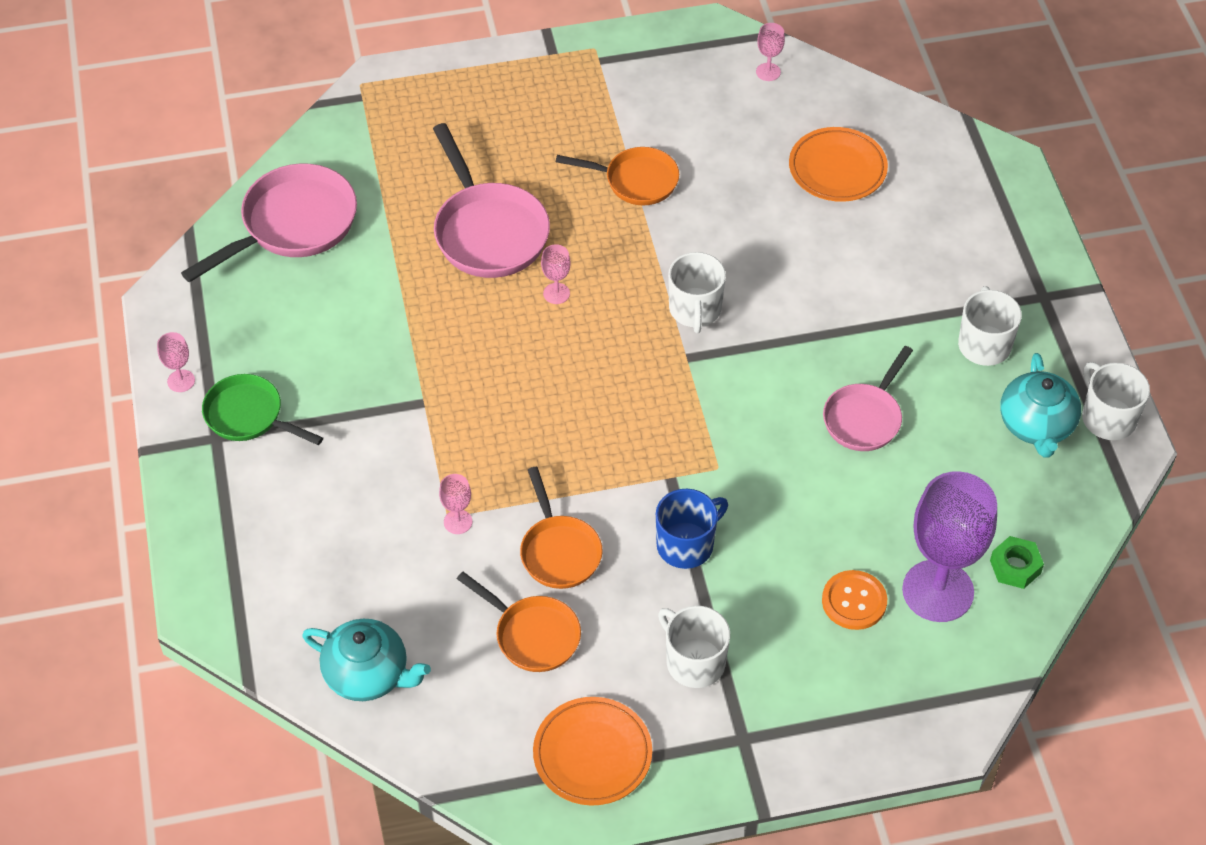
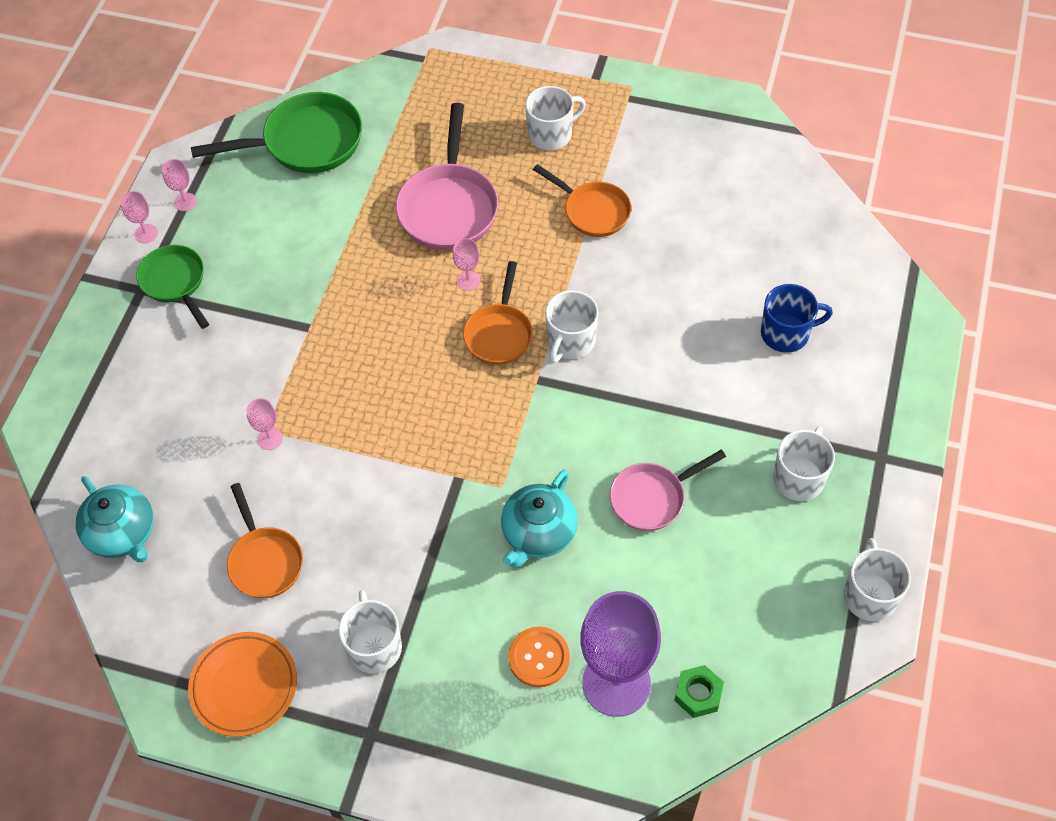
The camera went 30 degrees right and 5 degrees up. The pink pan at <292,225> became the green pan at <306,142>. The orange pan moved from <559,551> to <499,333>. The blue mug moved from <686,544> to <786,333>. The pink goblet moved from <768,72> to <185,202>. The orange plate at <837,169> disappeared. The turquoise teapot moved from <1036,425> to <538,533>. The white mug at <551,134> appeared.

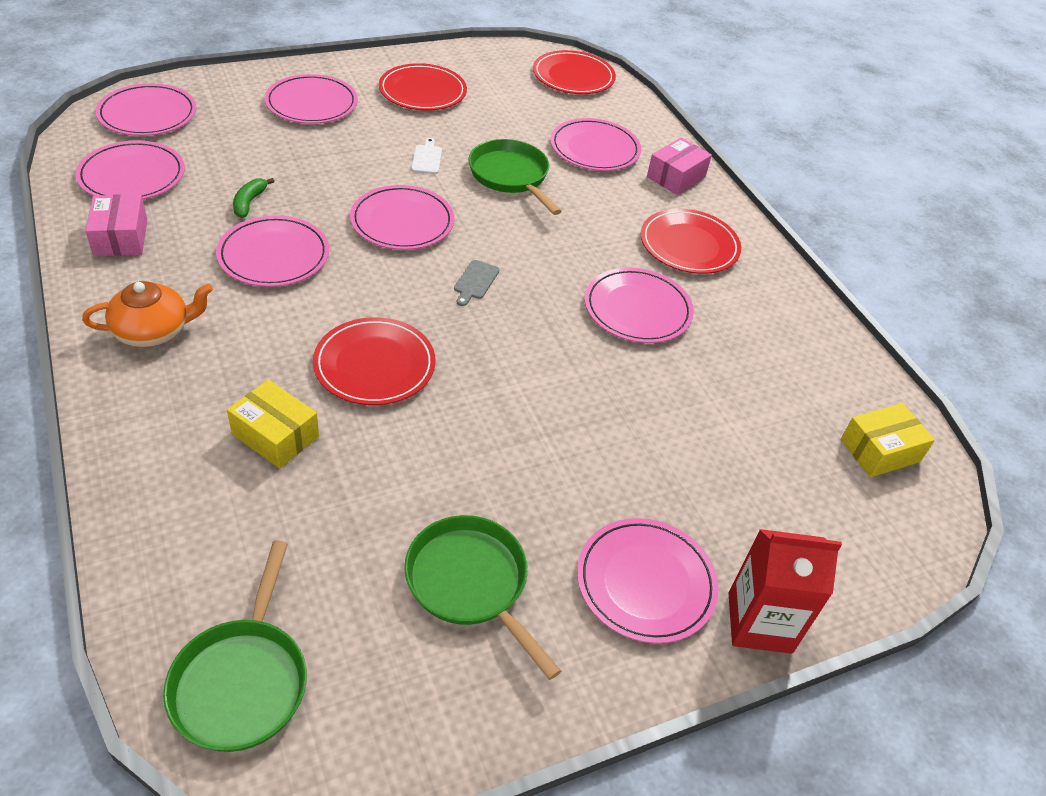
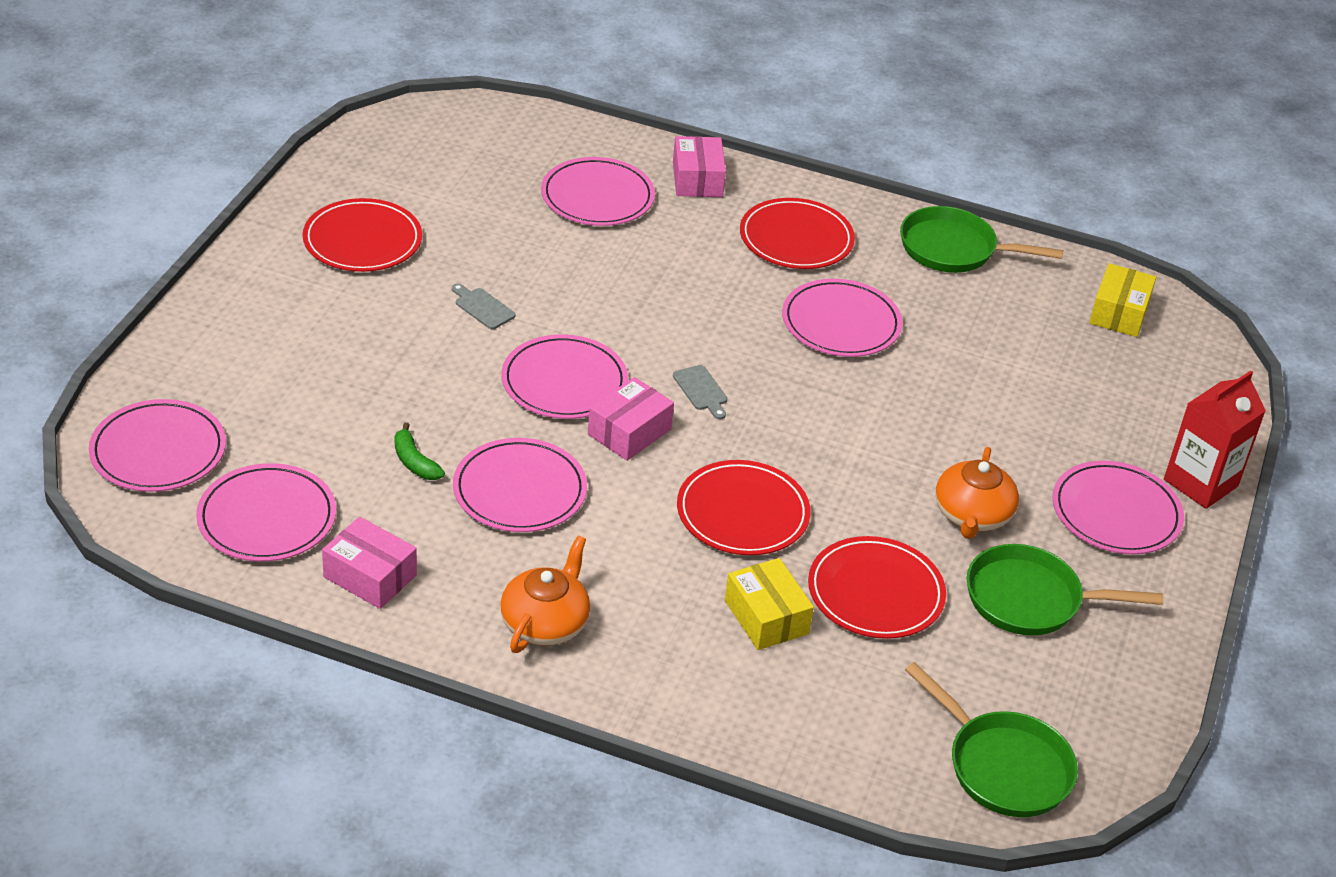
The camera went 45 degrees left and 5 degrees down. The yellow box at <275,435> turned 75 degrees clockwise. The pink plate at <311,103> disappeared. The white cutting board at <427,158> became the grey cutting board at <482,307>. The green pan moved from <511,176> to <954,249>. The red plate moved from <573,76> to <875,592>. The pink box at <629,432> appeared. The orange teapot at <972,515> appeared.

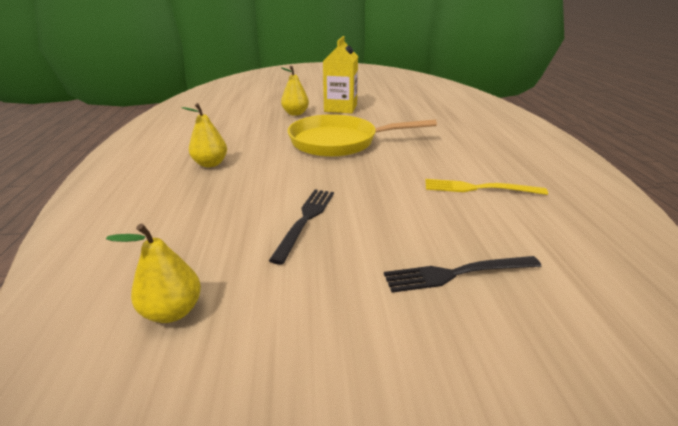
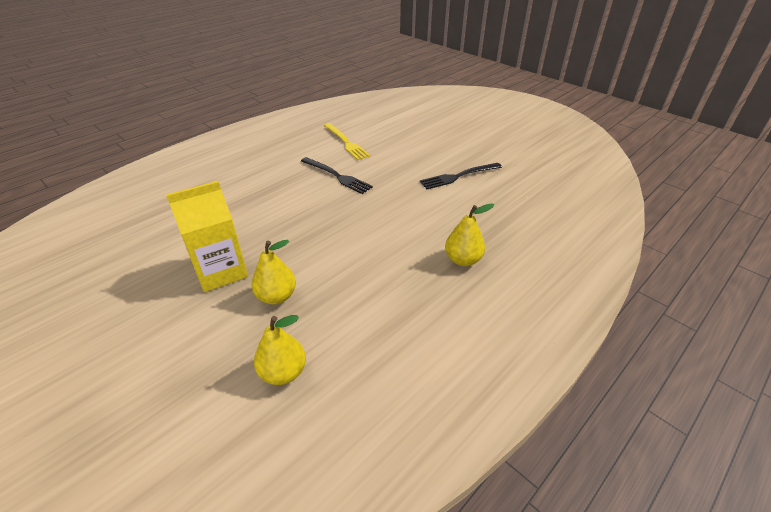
The camera went 130 degrees left and 10 degrees up. The yellow pear moved from <172,311> to <283,372>. The yellow pan at <339,142> disappeared. The black fork moved from <456,273> to <337,176>.

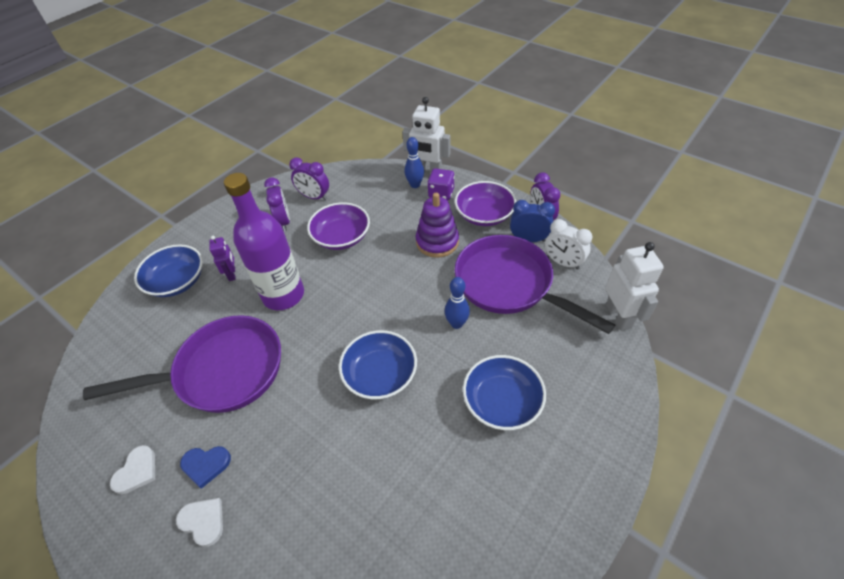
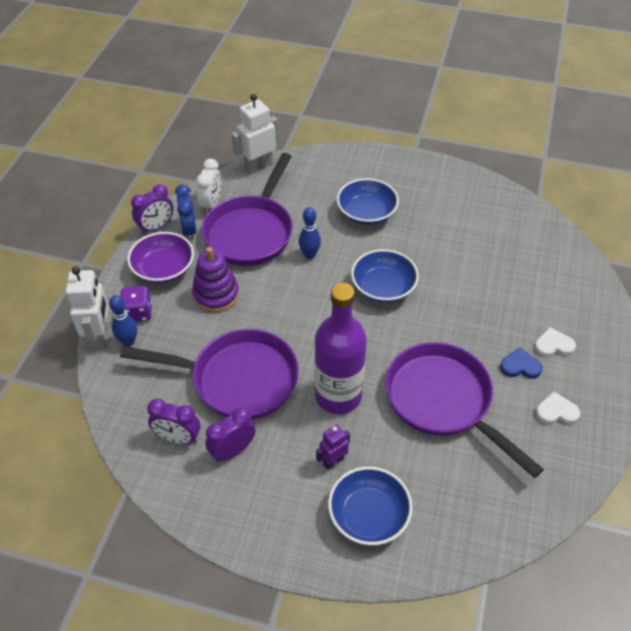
The camera went 115 degrees left and 0 degrees up. The white heart at <203,521> turned 75 degrees clockwise. The blue heart at <206,465> turned 60 degrees counterclockwise. The purple clock at <314,197> turned 105 degrees clockwise. The purple bowl at <341,237> was replaced by the purple pan at <238,379>.

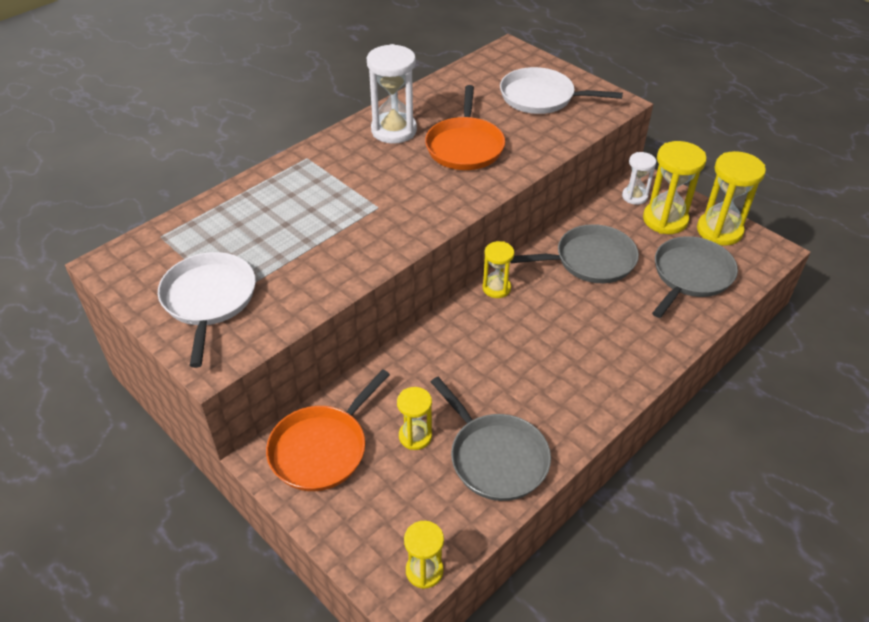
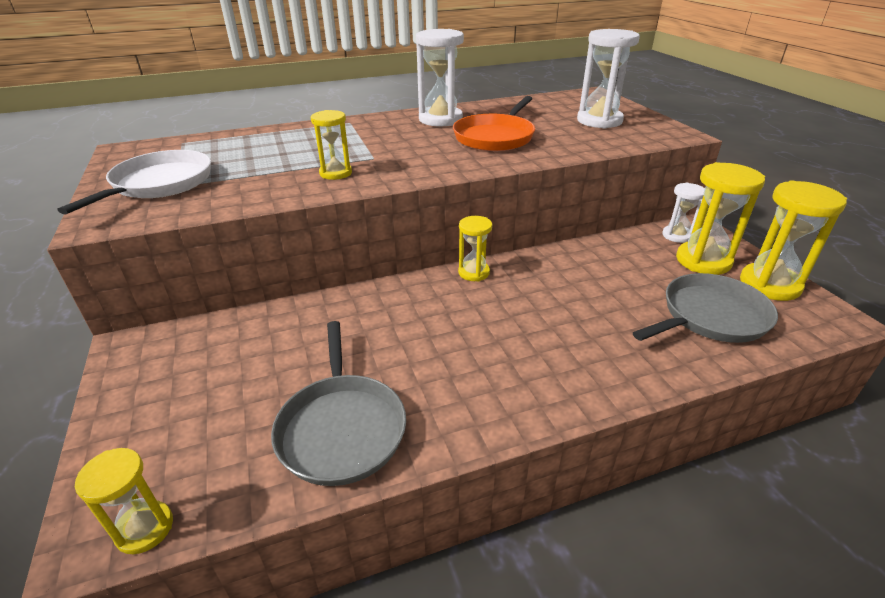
The camera went 25 degrees right and 10 degrees down. The orange pan at <321,449> disappeared. The yellow hourglass moved from <415,436> to <335,173>. The white pan at <541,97> was replaced by the white hourglass at <599,121>. The grey pan at <591,260> disappeared.

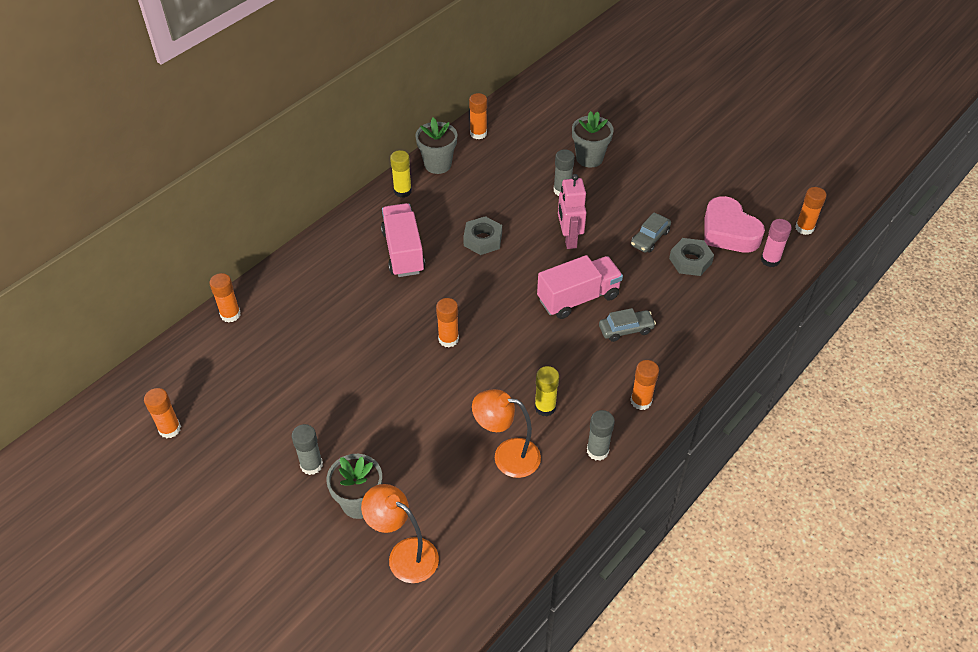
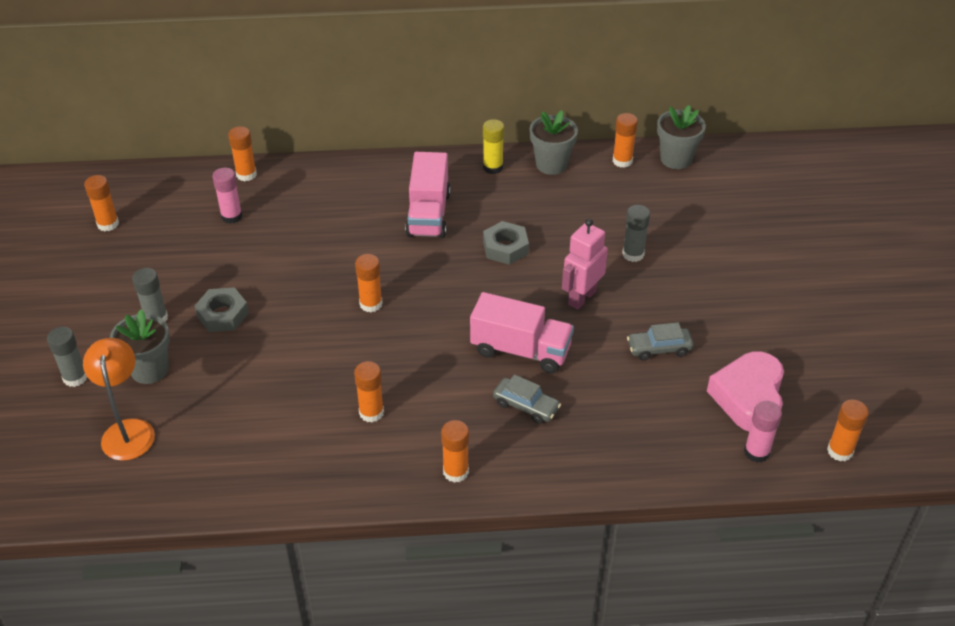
The camera went 45 degrees right and 5 degrees down. The pink truck at <403,252> turned 150 degrees clockwise. The orange lamp at <507,456> disappeared. The yellow glue stick at <545,407> became the orange glue stick at <371,412>. The grey flower pot moved from <589,158> to <676,159>. The grey glue stick moved from <597,451> to <75,377>. The grey nut moved from <690,261> to <223,314>. The pink glue stick at <231,216> appeared.

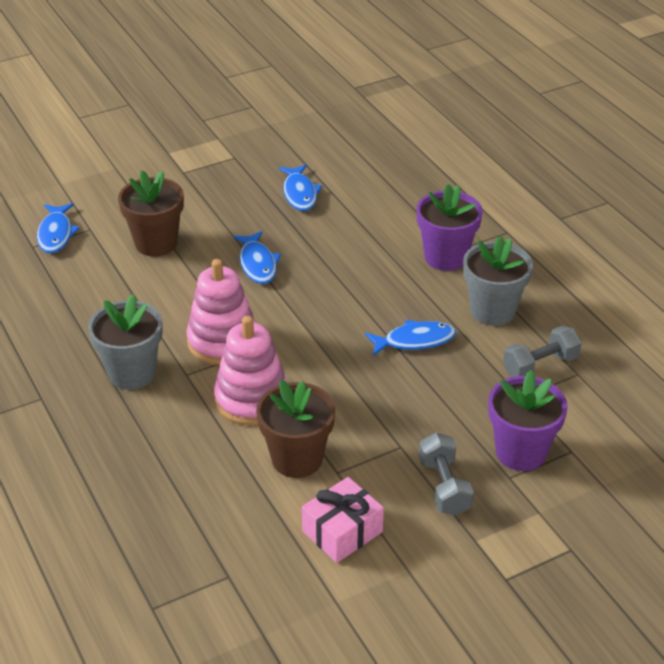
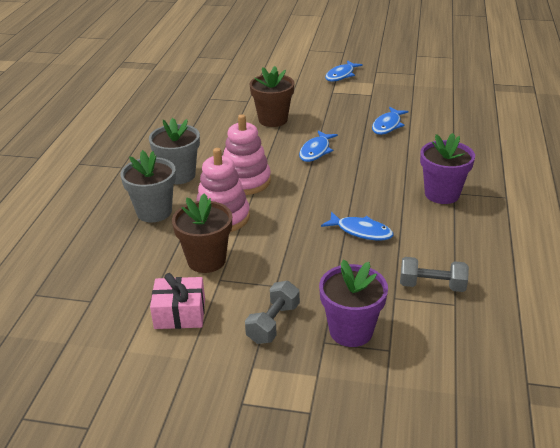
The camera went 40 degrees right and 5 degrees down. The blue fish moved from <56,234> to <341,75>. The grey flower pot moved from <492,311> to <154,212>.

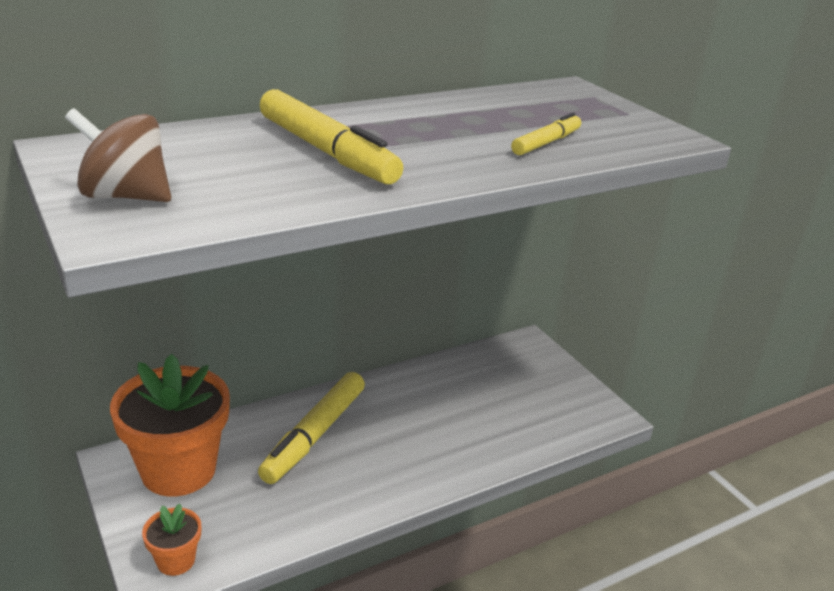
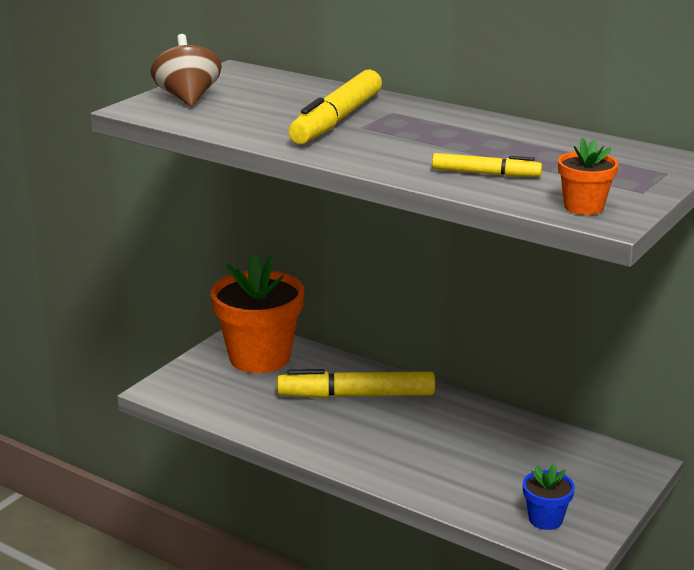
The camera went 65 degrees right and 5 degrees down. The orange flower pot moved from <176,560> to <583,207>. The blue flower pot at <545,519> appeared.

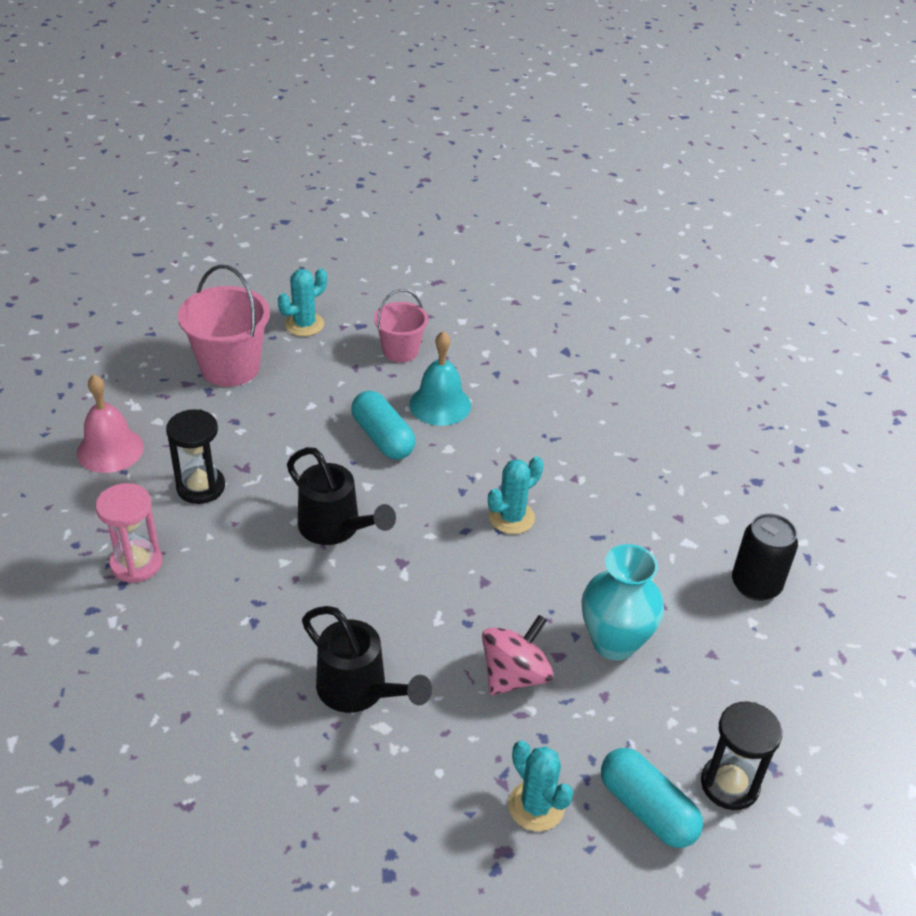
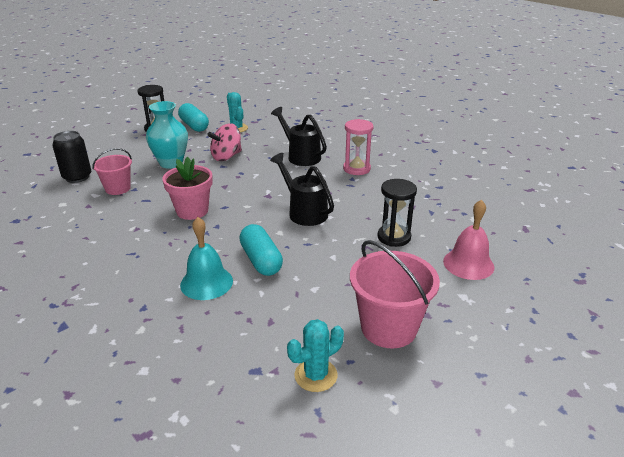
The camera went 170 degrees left and 10 degrees down. The pink hourglass moved from <136,563> to <356,169>. The pink bucket moved from <400,351> to <118,188>. The turquoise cactus at <511,517> was replaced by the pink flower pot at <192,211>.

